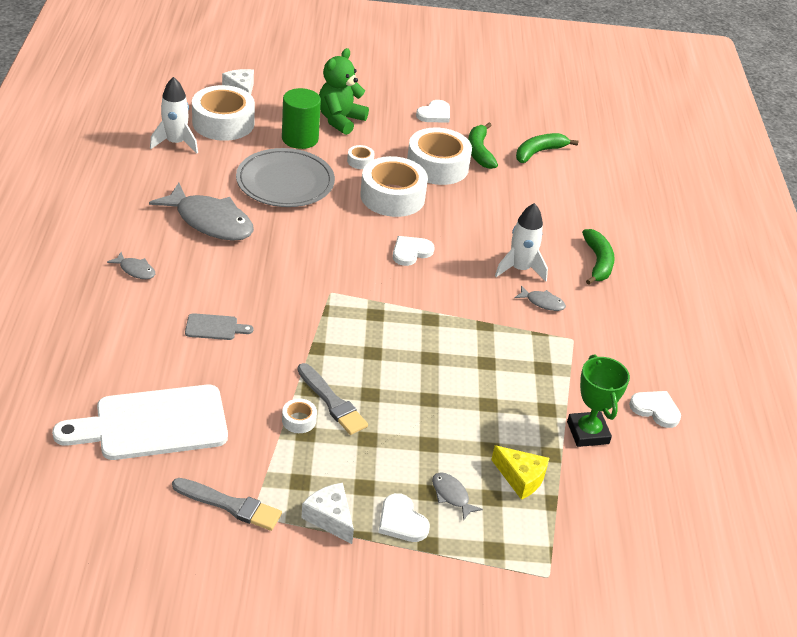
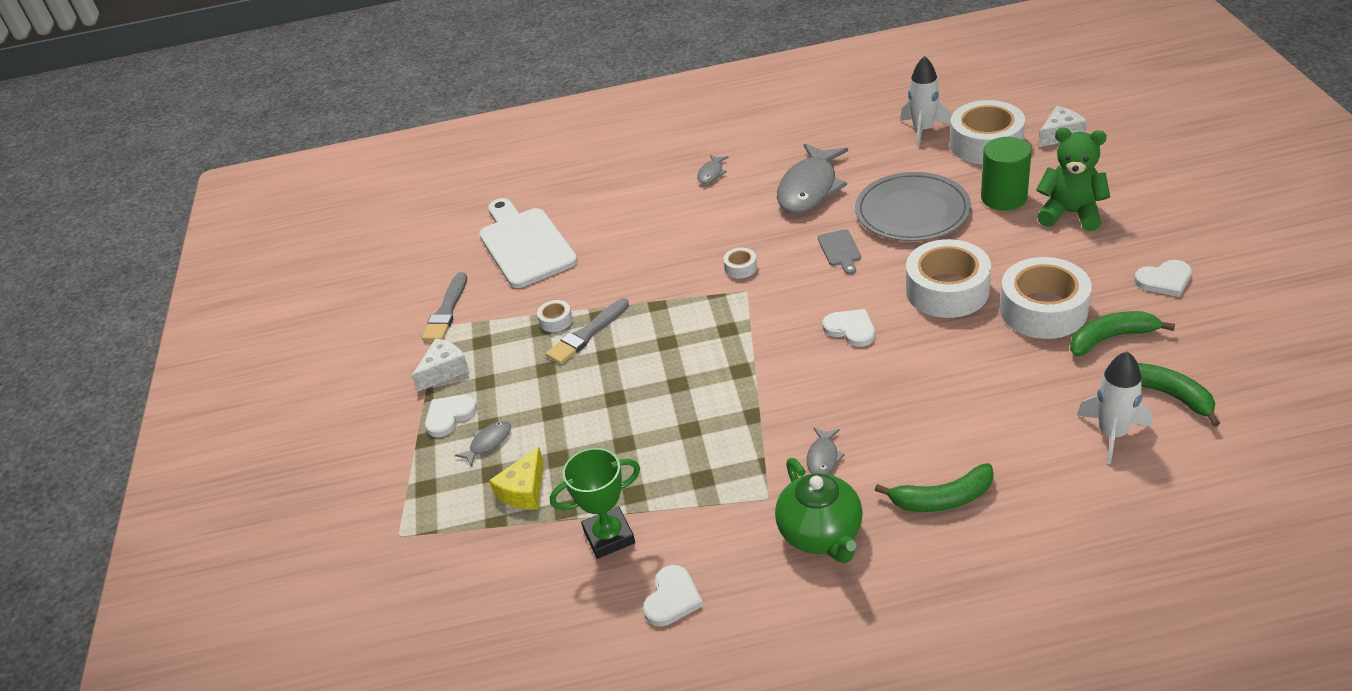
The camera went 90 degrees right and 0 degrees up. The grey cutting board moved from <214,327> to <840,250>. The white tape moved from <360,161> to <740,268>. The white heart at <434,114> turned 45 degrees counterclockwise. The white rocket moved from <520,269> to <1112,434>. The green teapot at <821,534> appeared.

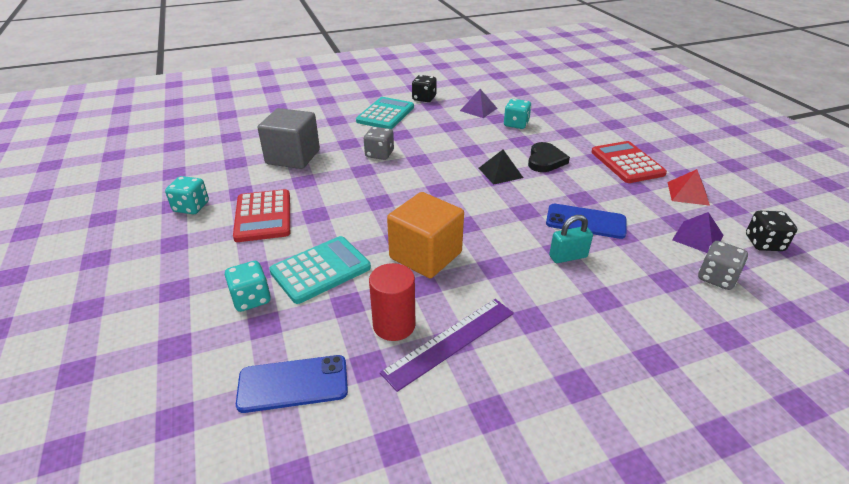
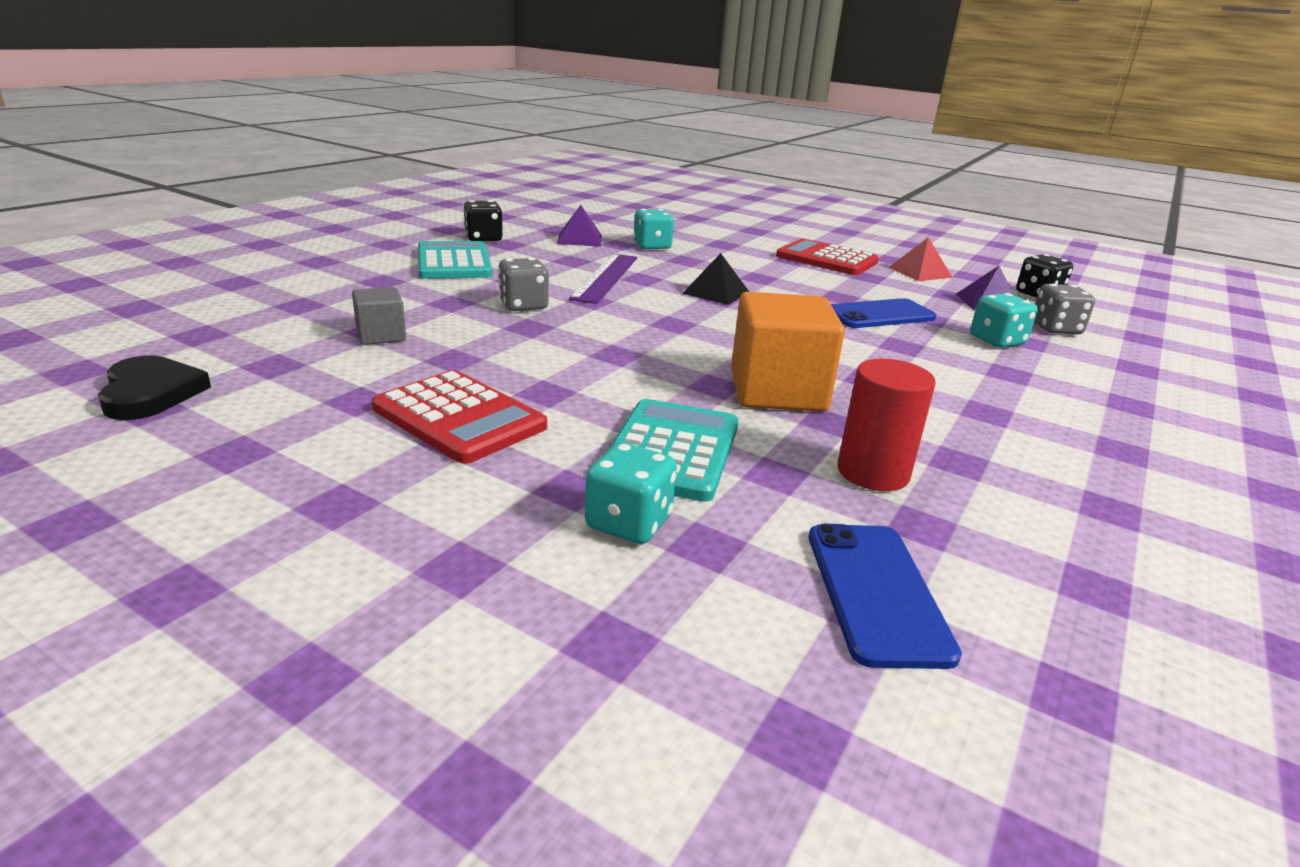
The camera went 40 degrees left and 10 degrees down. The turquoise dice moved from <191,207> to <997,341>. The blue phone at <293,384> turned 45 degrees counterclockwise. The grey cube at <293,157> changed to 0.53 times the size. The purple ruler moved from <450,342> to <605,277>. The black heart moved from <545,160> to <151,393>. The turquoise padlock at <568,257> disappeared.

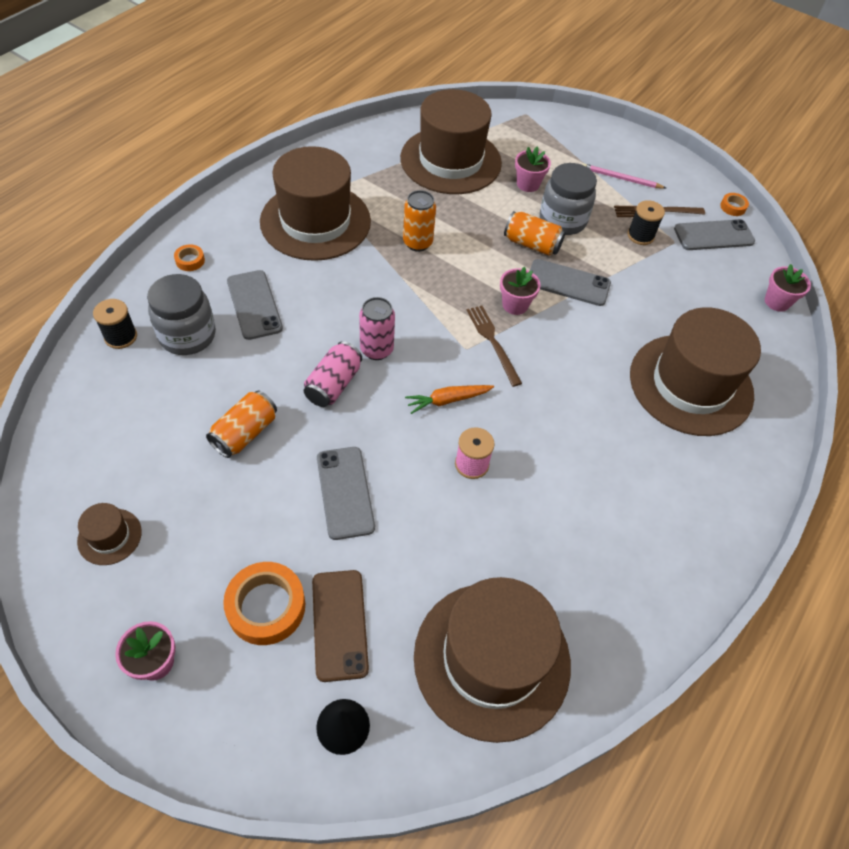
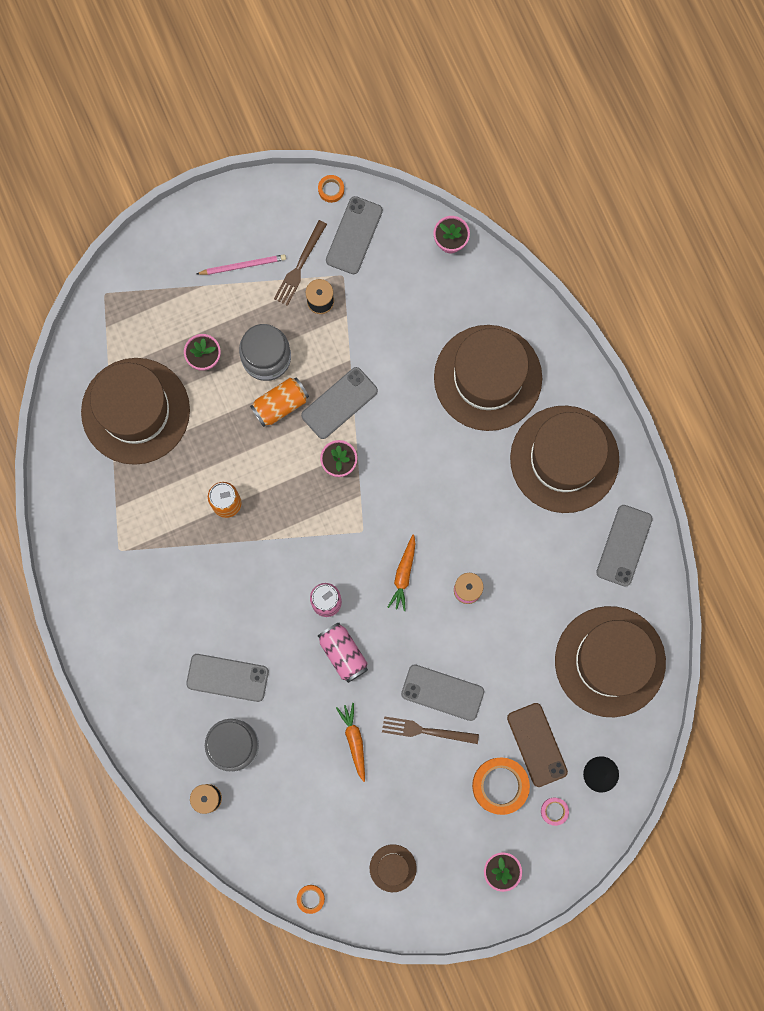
The camera went 55 degrees left and 25 degrees up. The orange tape moved from <190,260> to <310,898>. The orange can at <245,433> was replaced by the orange carrot at <354,740>. The brown hat moved from <315,221> to <564,459>. The brown phone at <339,624> turned 45 degrees clockwise. The brown fork moved from <493,342> to <426,731>. The pink pencil at <621,178> turned 150 degrees counterclockwise. The pink tape at <554,811> appeared. The grey phone at <624,545> appeared.

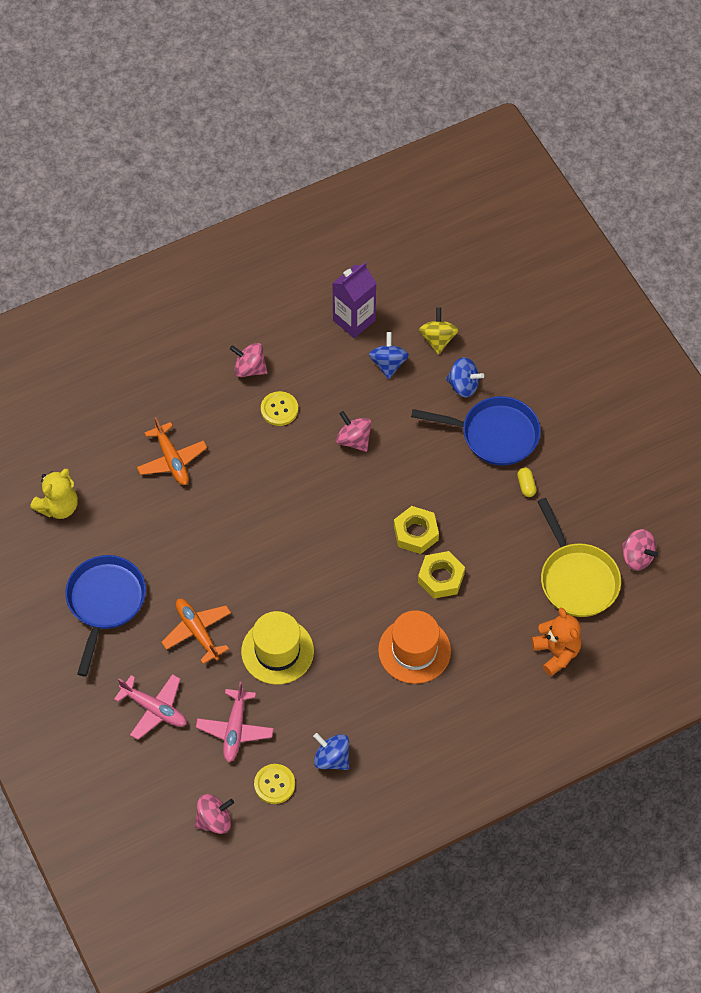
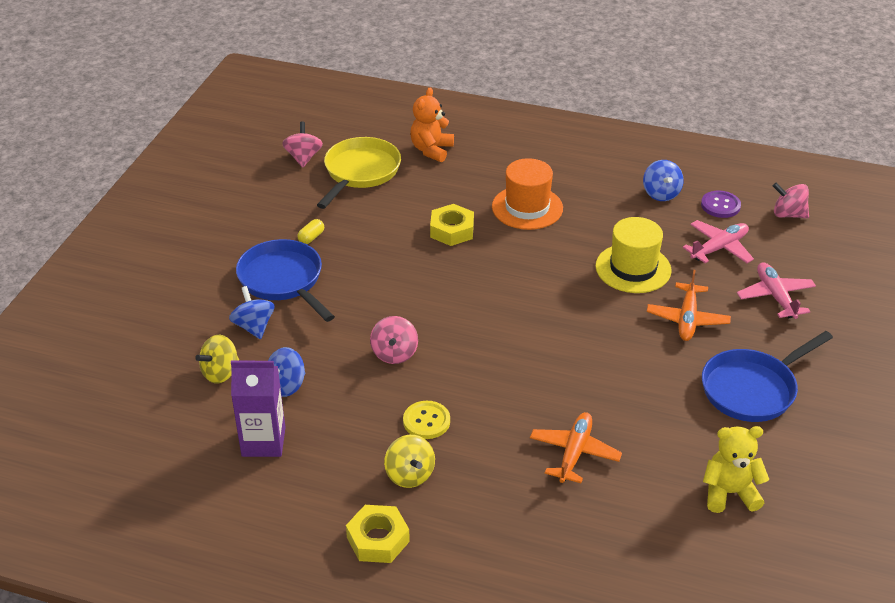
The camera went 135 degrees left and 20 degrees down. The pink spinning top at <249,368> became the yellow spinning top at <410,475>. The yellow button at <274,784> became the purple button at <720,205>. The yellow nut moved from <416,533> to <378,539>.

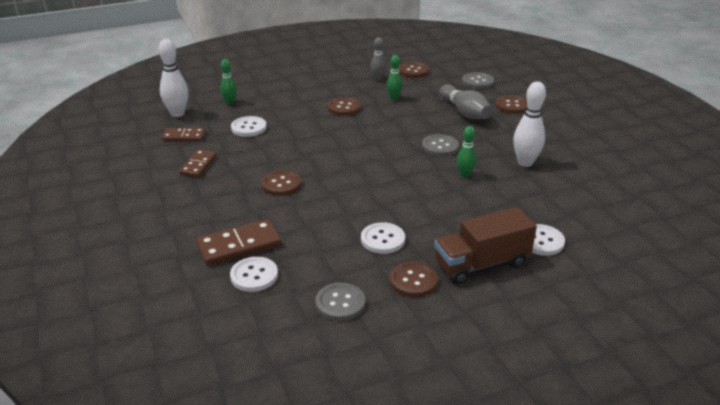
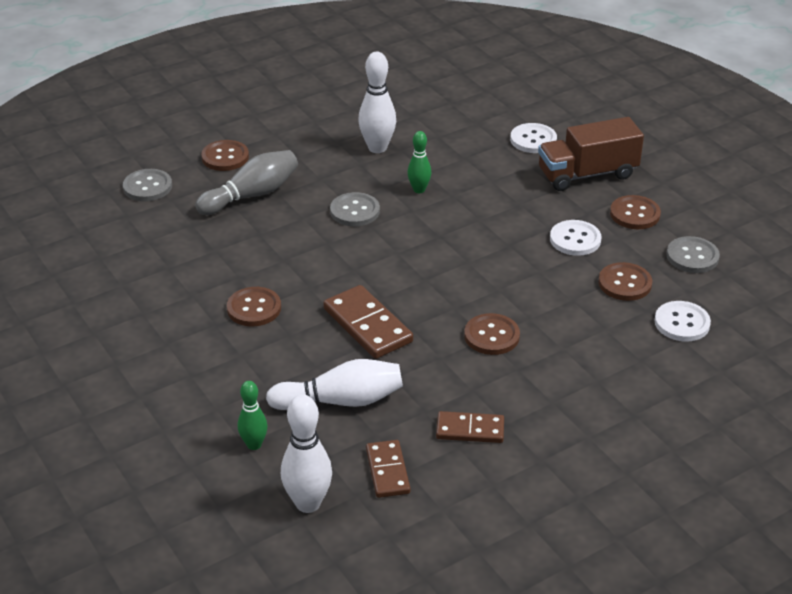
The camera went 100 degrees left and 5 degrees up. The brown domino moved from <239,245> to <367,325>. The white button at <249,128> was replaced by the white bowling pin at <341,401>. The grey bowling pin at <377,79> disappeared. The green bowling pin at <394,98> disappeared. The brown button moved from <413,71> to <625,283>. The brown truck at <481,264> turned 105 degrees clockwise.

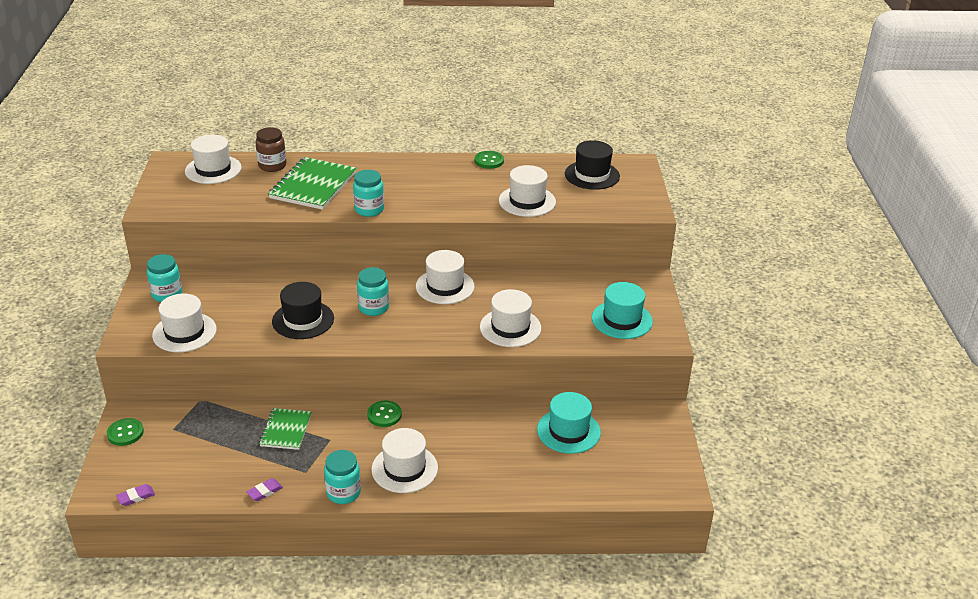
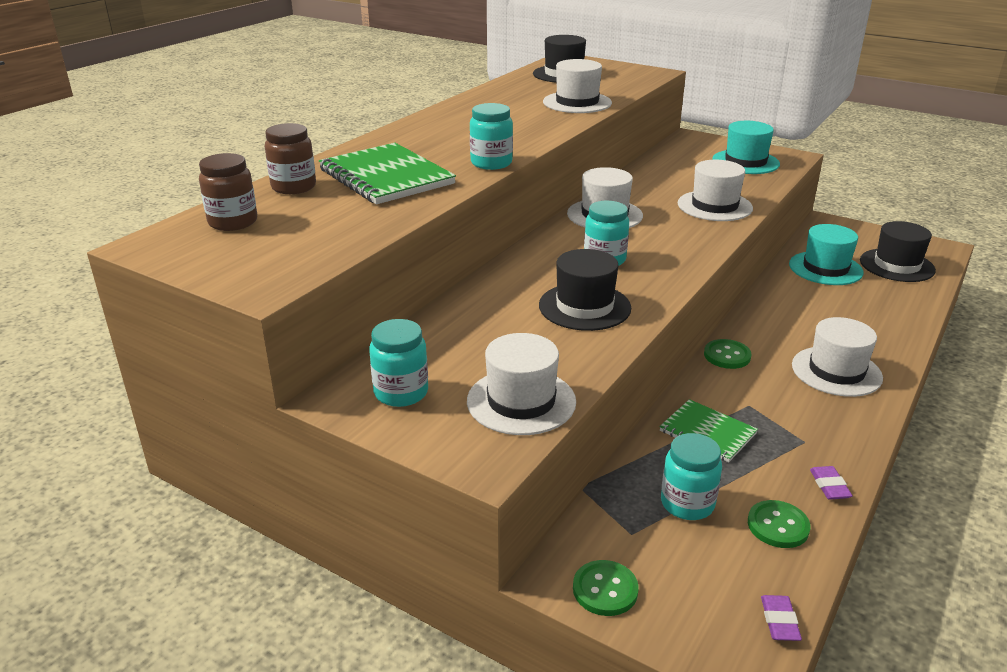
The camera went 55 degrees left and 5 degrees down. The white hat at <213,169> was replaced by the brown jar at <233,222>. The turquoise jar moved from <343,493> to <687,504>. The green button moved from <489,161> to <778,526>. The black hat at <897,265> appeared.

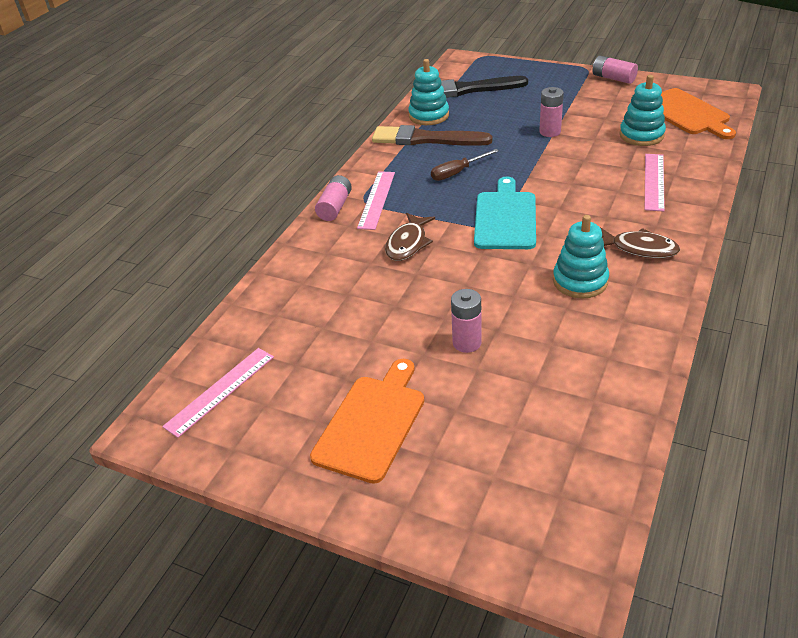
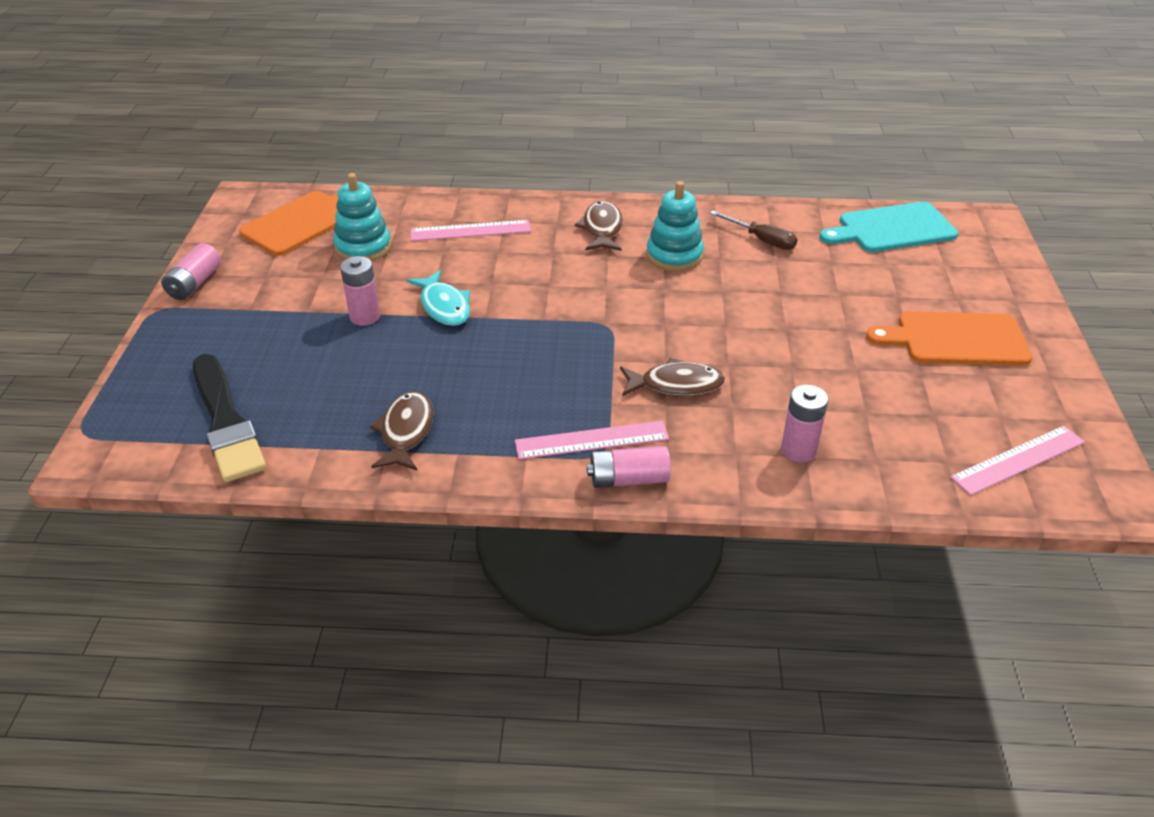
The camera went 115 degrees left and 0 degrees up. The pink ruler at <220,391> turned 45 degrees counterclockwise. The brown brush at <426,139> was replaced by the brown fish at <406,431>. The turquoise stacking toy at <429,115> disappeared. The brown screwdriver moved from <457,172> to <761,240>. The pink battery moved from <467,343> to <798,450>. The turquoise cutting board moved from <505,218> to <892,229>. The turquoise fish at <444,306> appeared.

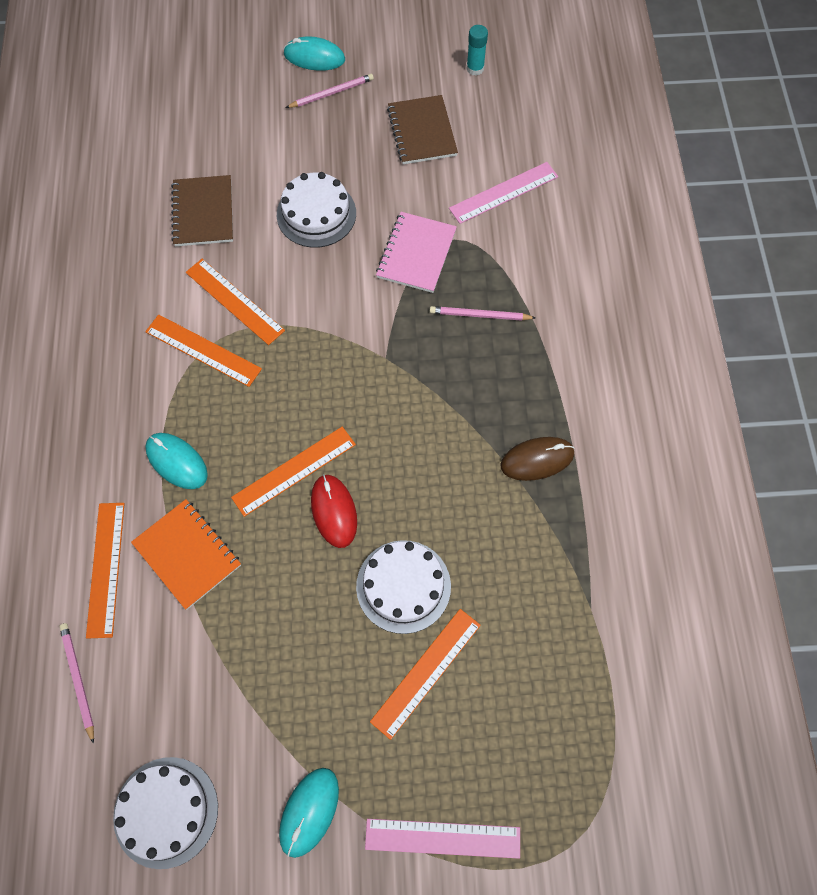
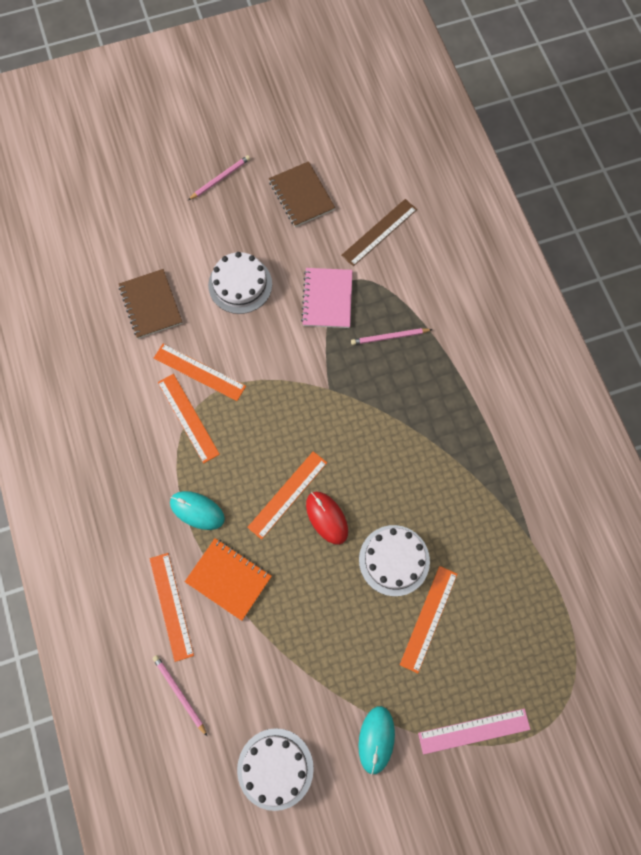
The camera went 15 degrees left and 5 degrees up. The orange ruler at <203,350> turned 45 degrees clockwise. The turquoise mouse at <314,57> disappeared. The pink ruler at <504,193> became the brown ruler at <379,232>. The turquoise glue stick at <475,68> disappeared. The brown mouse at <537,460> disappeared.

